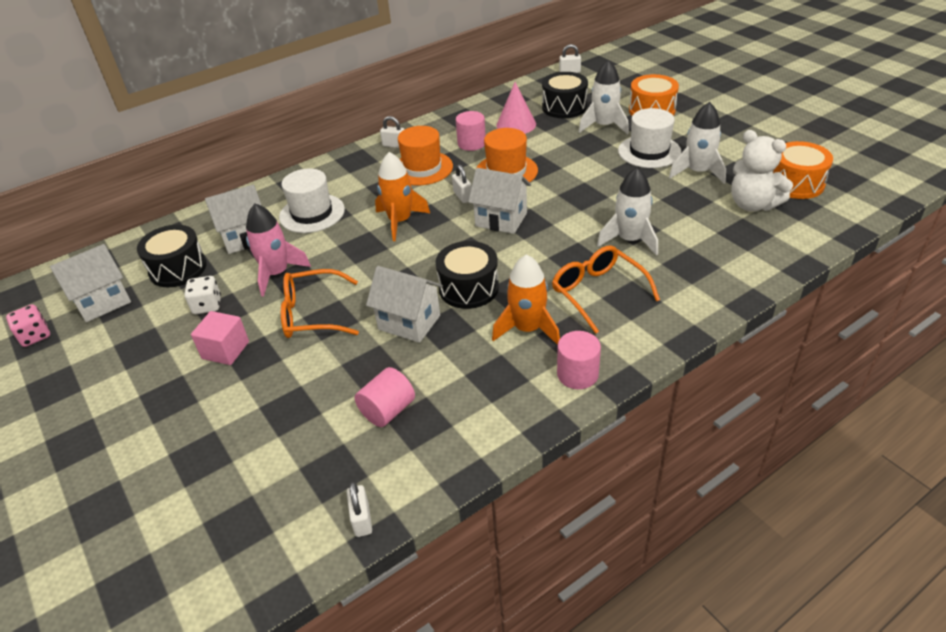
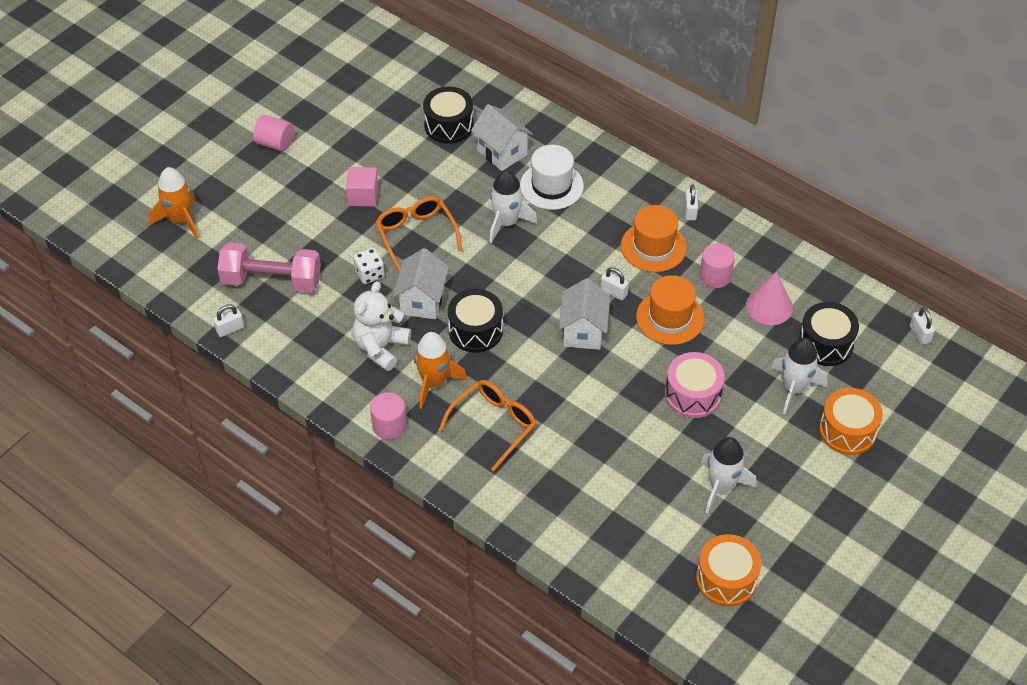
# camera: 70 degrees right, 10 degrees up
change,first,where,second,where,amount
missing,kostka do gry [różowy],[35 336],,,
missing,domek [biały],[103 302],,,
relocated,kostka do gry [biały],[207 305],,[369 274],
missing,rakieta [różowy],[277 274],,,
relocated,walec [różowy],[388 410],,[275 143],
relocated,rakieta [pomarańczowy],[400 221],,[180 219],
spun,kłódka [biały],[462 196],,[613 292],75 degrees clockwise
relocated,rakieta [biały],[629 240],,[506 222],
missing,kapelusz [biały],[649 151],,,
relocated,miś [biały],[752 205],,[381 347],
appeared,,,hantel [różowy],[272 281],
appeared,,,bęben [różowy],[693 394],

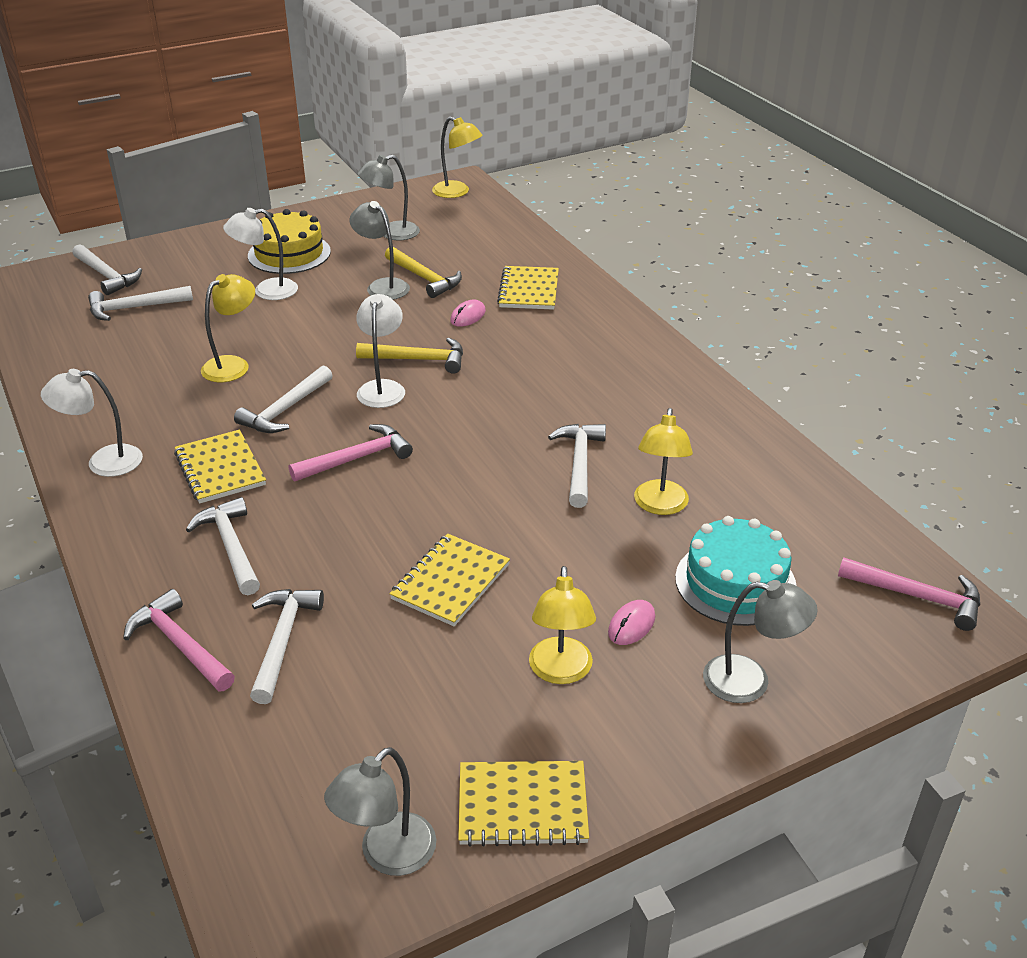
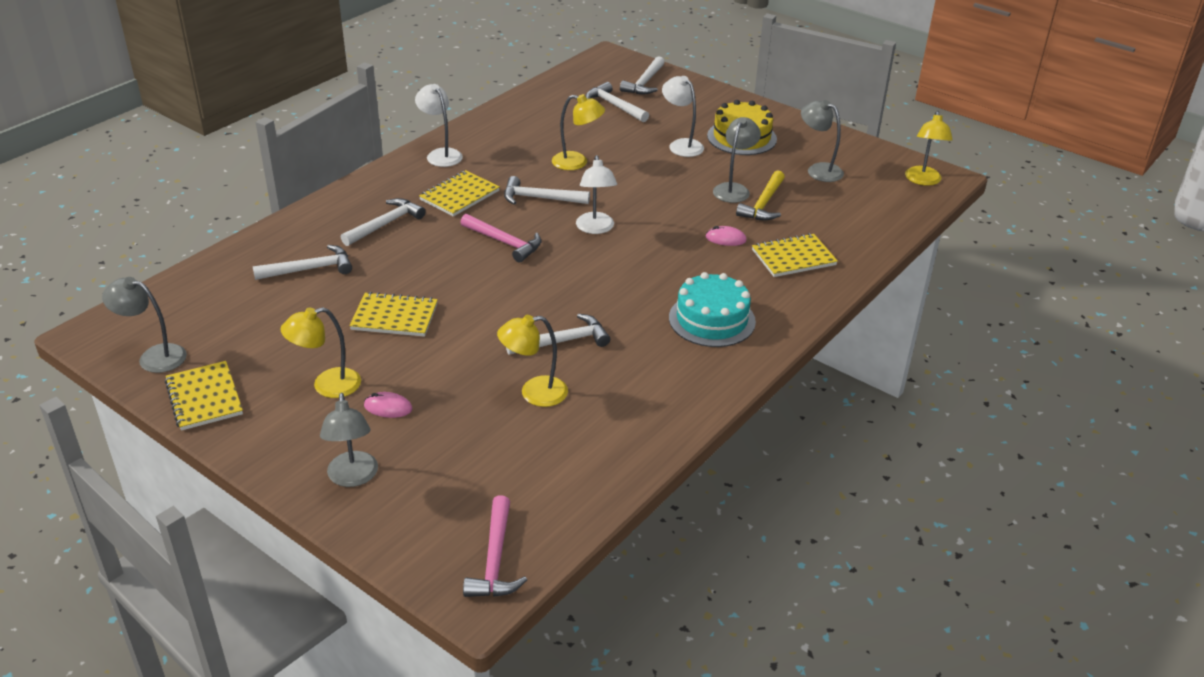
# camera: 65 degrees right, 0 degrees up
change,first,where,second,where,amount
missing,młotek [różowy],[180 645],,,
spun,lampka [biały],[382 388],,[595 228],105 degrees clockwise
missing,młotek [żółty],[418 359],,,
relocated,tort [turkusowy],[735 582],,[712 319],

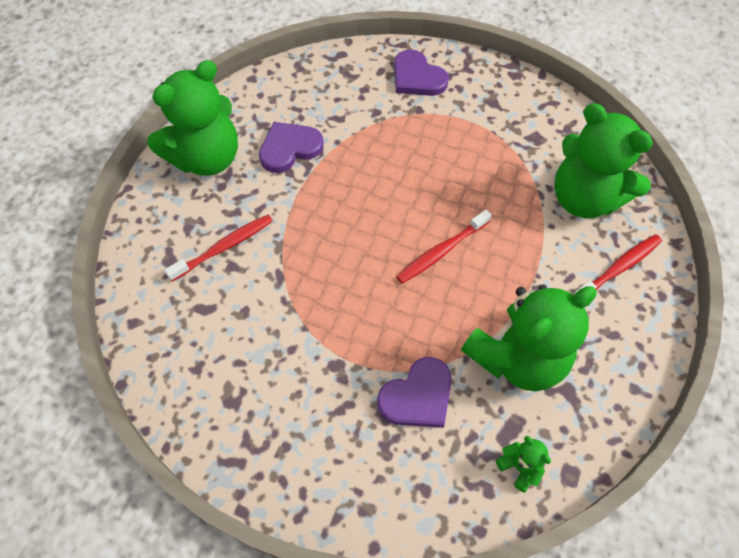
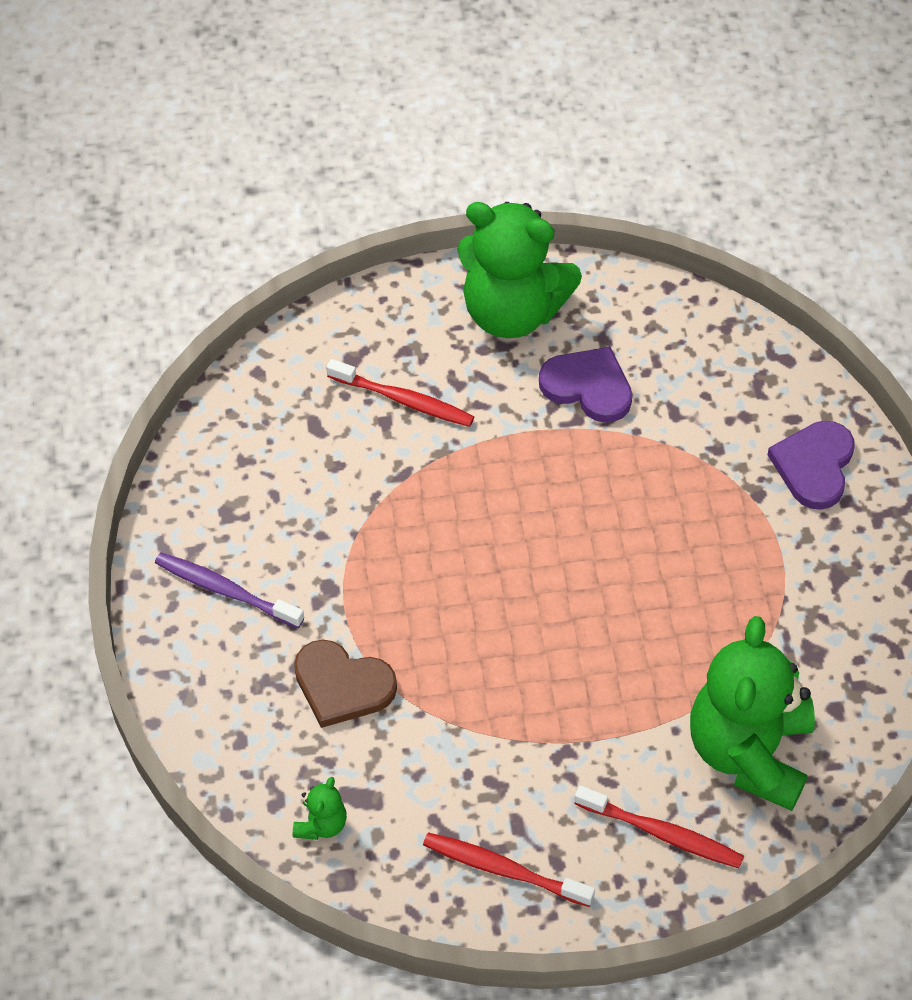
# camera: 60 degrees right, 5 degrees down
change,first,where,second,where,amount
colour,serce [fioletowy],[417 396],serce [brązowy],[342 685],
relocated,szczoteczka do zębów [czerwony],[441 251],,[503 870],
missing,miś [zielony],[517 357],,,
appeared,,,szczoteczka do zębów [fioletowy],[225 590],

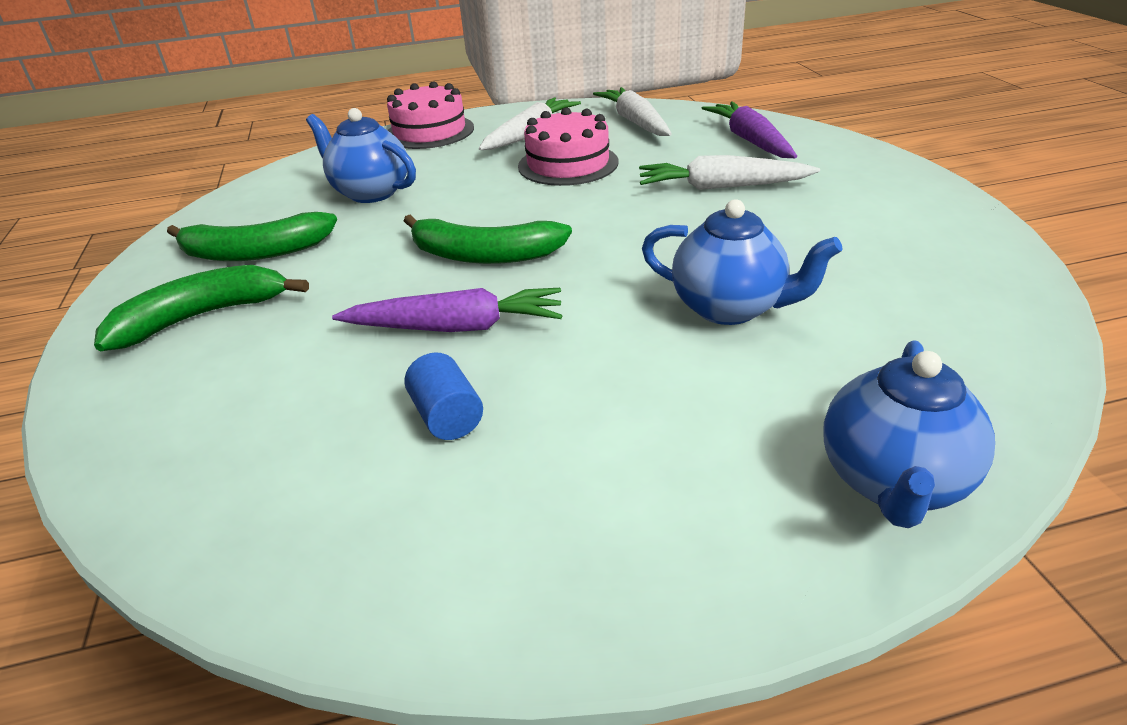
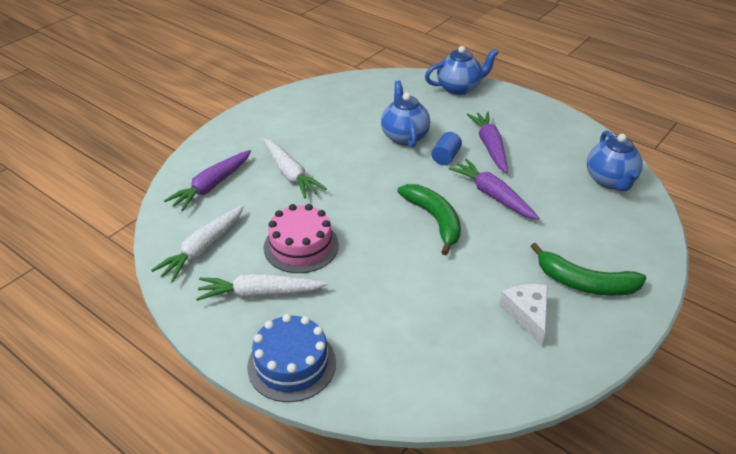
# camera: 130 degrees left, 5 degrees up
change,first,where,second,where,amount
exchanged,banan [zielony],[255 252],ser [biały],[527 315],
relocated,imbryk [niebieski],[370 192],,[610 181],
colour,tort [różowy],[429 131],tort [niebieski],[291 364],
relocated,walec [niebieski],[447 416],,[445 157],
appeared,,,marchewka [fioletowy],[490 146],

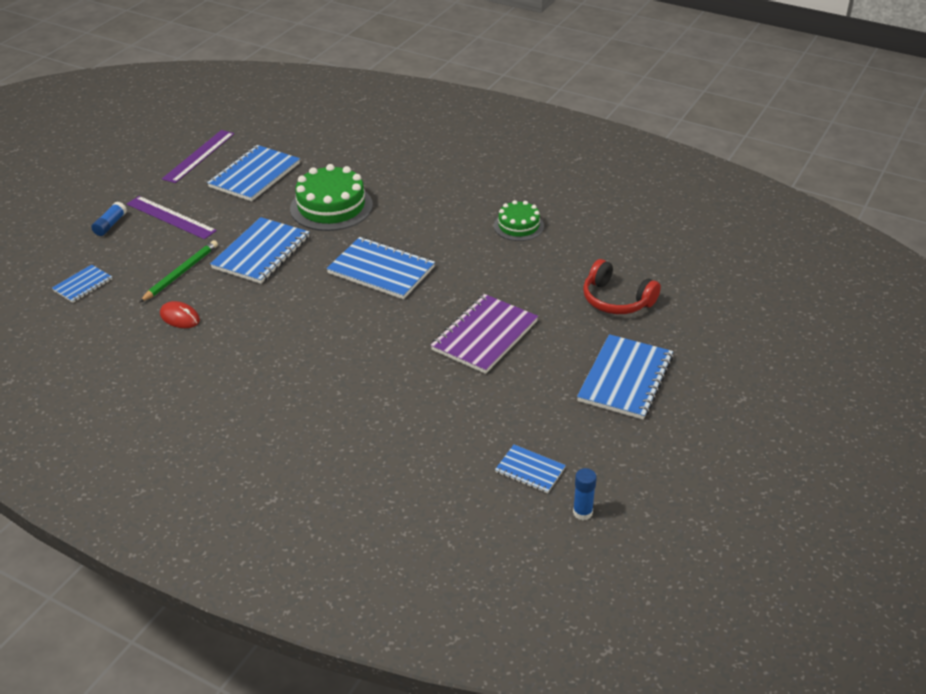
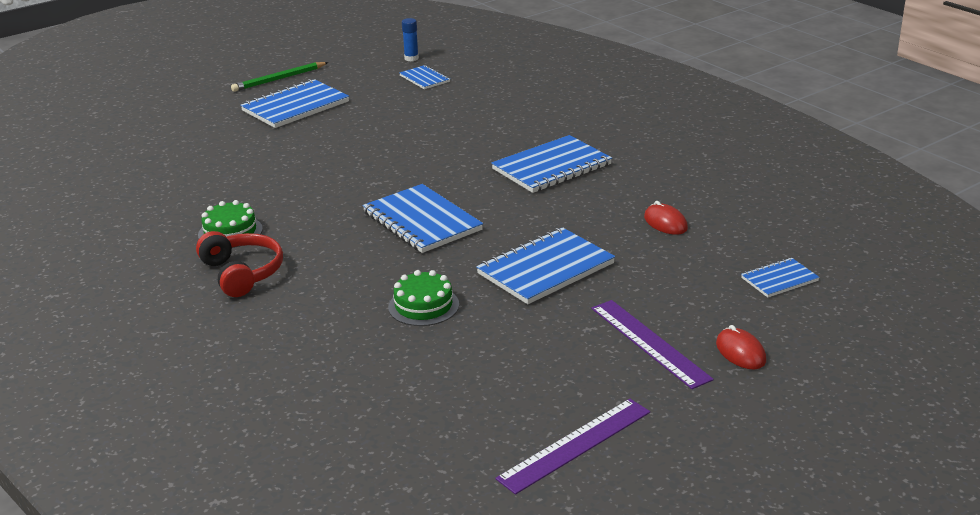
# camera: 155 degrees left, 10 degrees down
change,first,where,second,where,amount
exchanged,klej w sztyfcie [niebieski],[110 225],myszka [czerwony],[740 352],
relocated,ołówek [zielony],[180 273],,[279 79],
relocated,zeszyt [niebieski],[254 175],,[551 167],
size,tort [zielony],[331 207],,[423 306],x0.60
missing,zeszyt [fioletowy],[485 336],,,
relocated,słuchawki [czerwony],[616 300],,[242 273],

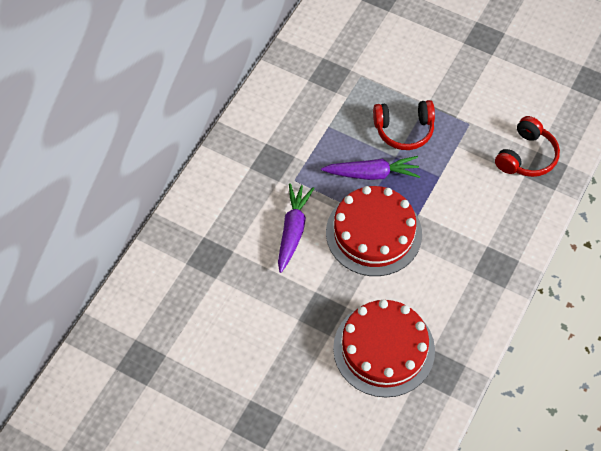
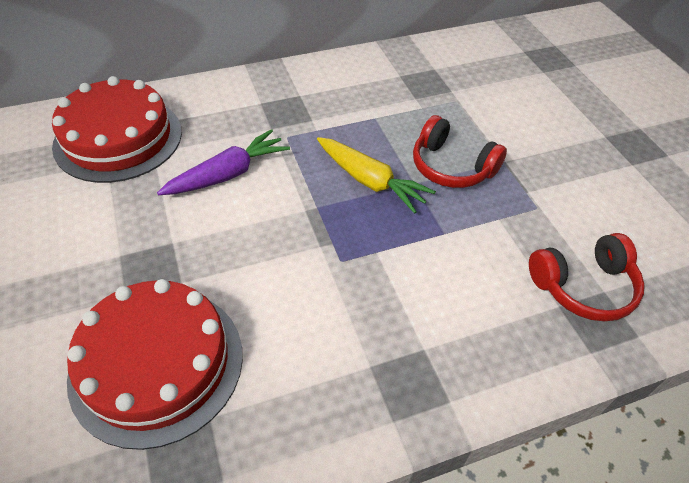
# camera: 40 degrees right, 10 degrees down
change,first,where,second,where,amount
colour,marchewka [fioletowy],[372 174],marchewka [żółty],[370 181],
relocated,tort [czerwony],[373 233],,[118 138],

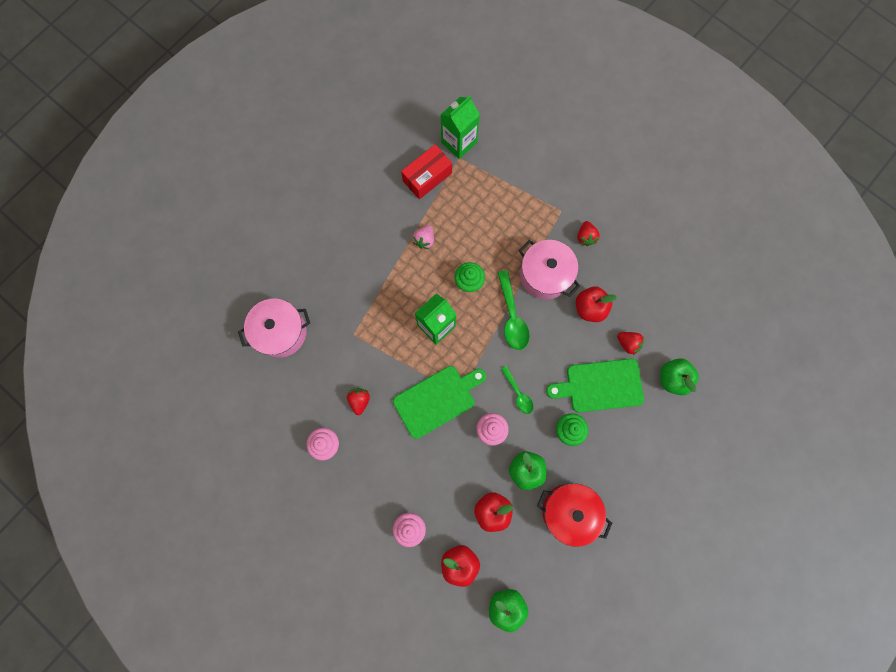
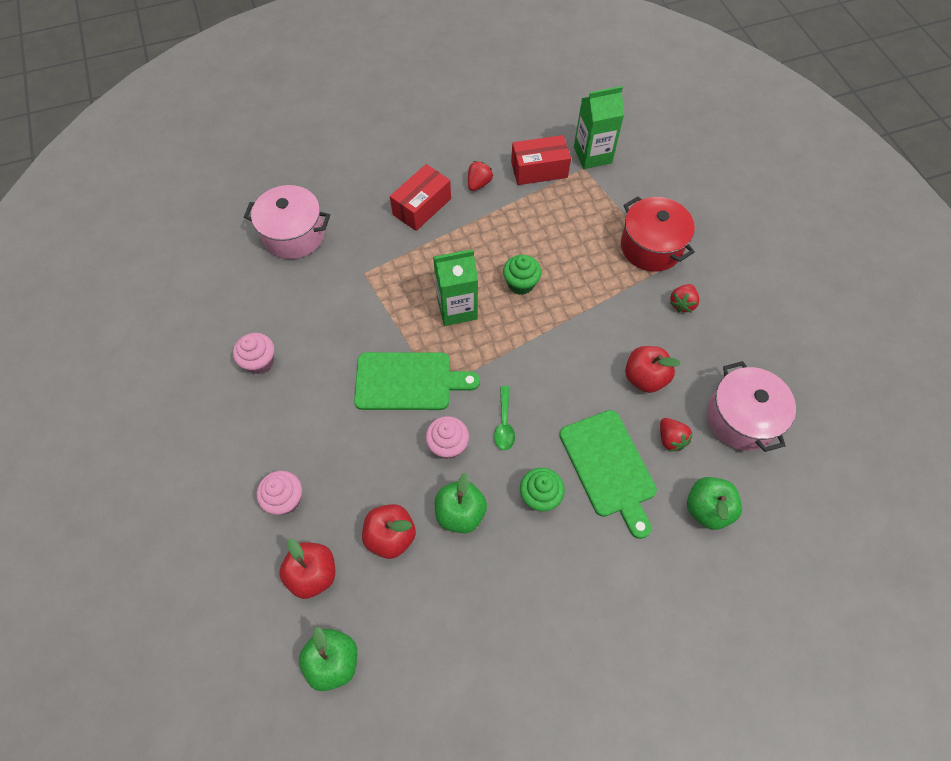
# camera: 30 degrees right, 15 degrees down
change,first,where,second,where,amount
relocated,truskawka [czerwony],[359 400],,[478 183],
missing,truskawka [różowy],[424 240],,,
missing,łyżka [zielony],[512 317],,,
relocated,garnek [różowy],[545 275],,[741 418],
relocated,garnek [czerwony],[569 511],,[651 247],
spun,deska do krojenia [zielony],[600 385],,[609 467],135 degrees counterclockwise
appeared,,,pudełko [czerwony],[422 207],

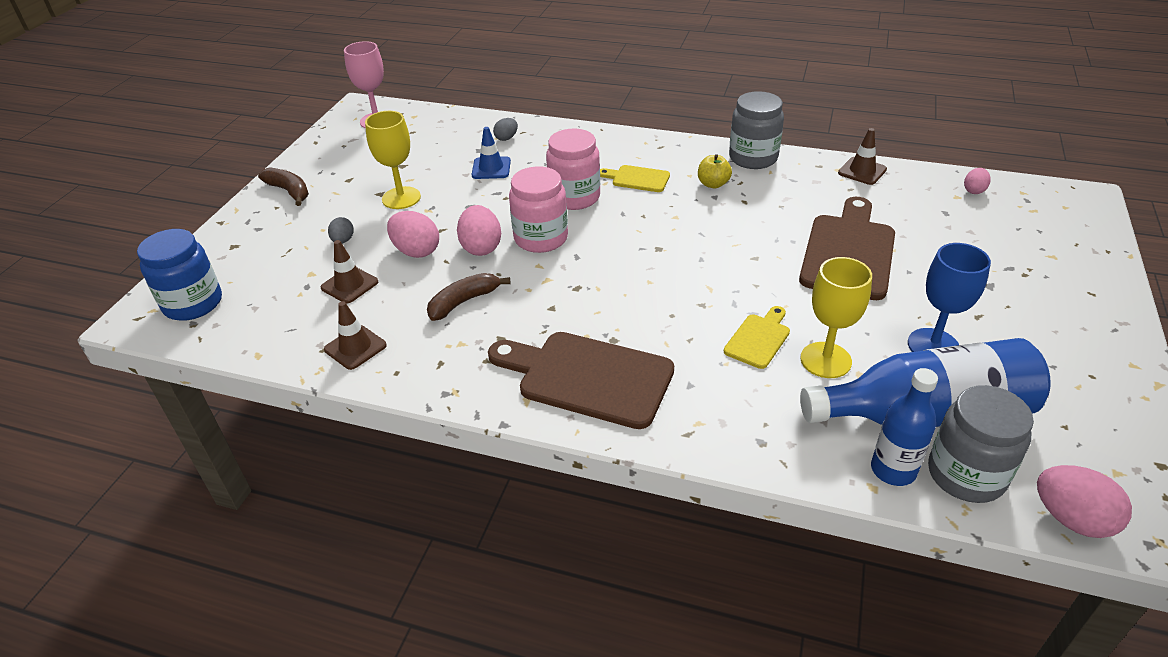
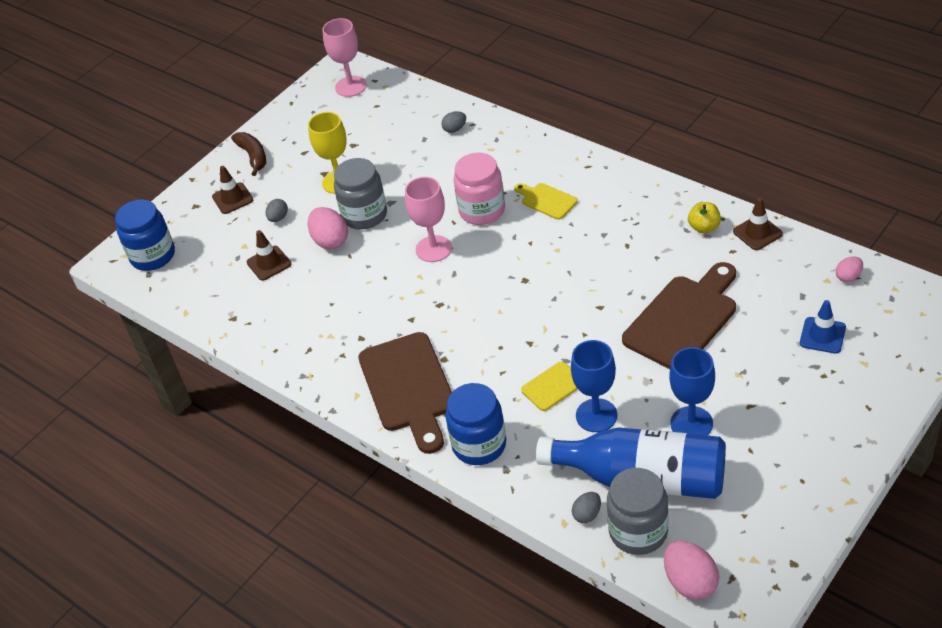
# camera: 25 degrees right, 5 degrees up
change,first,where,second,where,amount
relocated,pachołek [brązowy],[355 347],,[232 198],
missing,banan [brązowy],[464 302],,,
missing,jajko [różowy],[481 247],,,
relocated,pachołek [niebieski],[491 168],,[822 335],
spun,deska do krojenia [brązowy],[588 378],,[409 387],150 degrees counterclockwise
exchanged,słoik [różowy],[541 238],kielich [różowy],[433 249],
relocated,jabłko [żółty],[713 184],,[704 227],
relocated,słoik [szary],[753 158],,[365 215],
colour,kielich [żółty],[825 360],kielich [niebieski],[596 415],
exchanged,butelka [niebieski],[893 470],jajko [szary],[587 514],
appeared,,,słoik [niebieski],[479 445],

